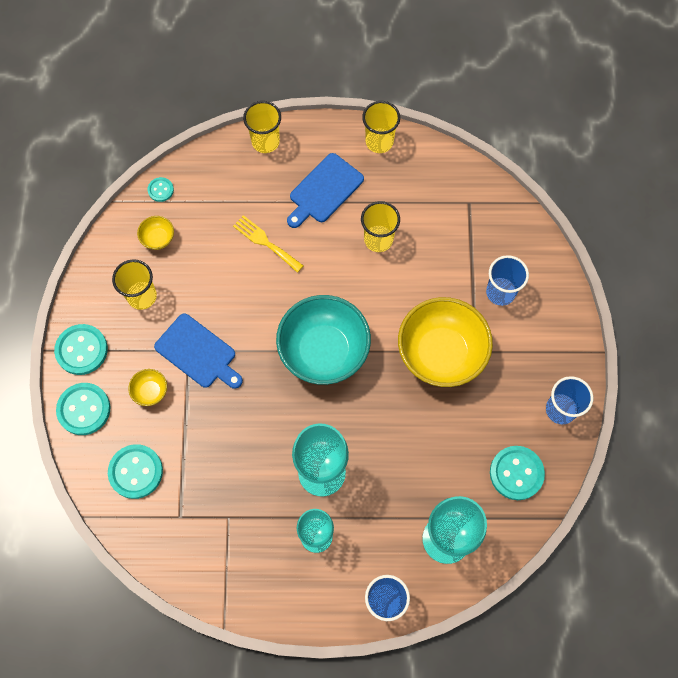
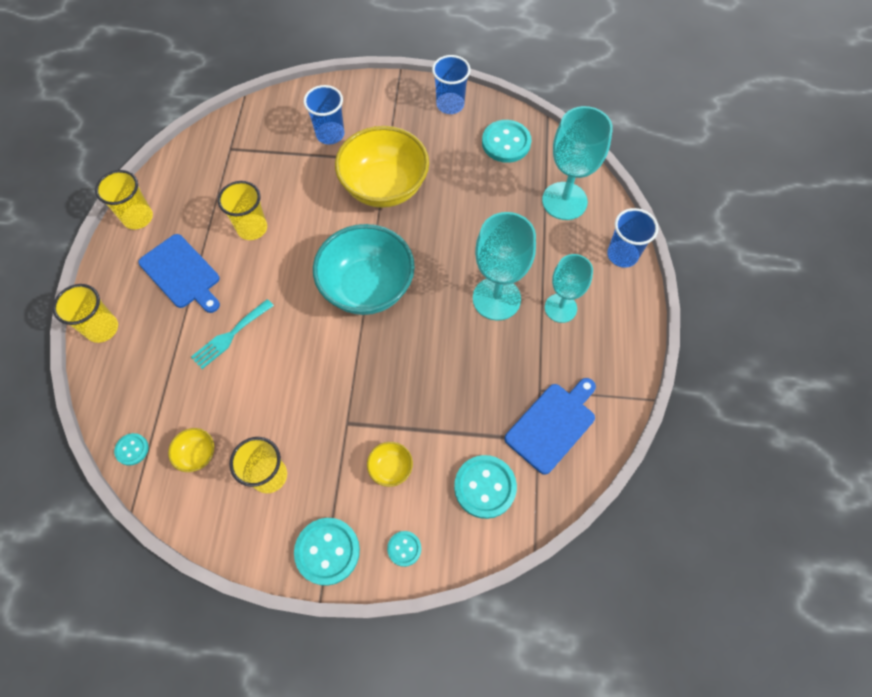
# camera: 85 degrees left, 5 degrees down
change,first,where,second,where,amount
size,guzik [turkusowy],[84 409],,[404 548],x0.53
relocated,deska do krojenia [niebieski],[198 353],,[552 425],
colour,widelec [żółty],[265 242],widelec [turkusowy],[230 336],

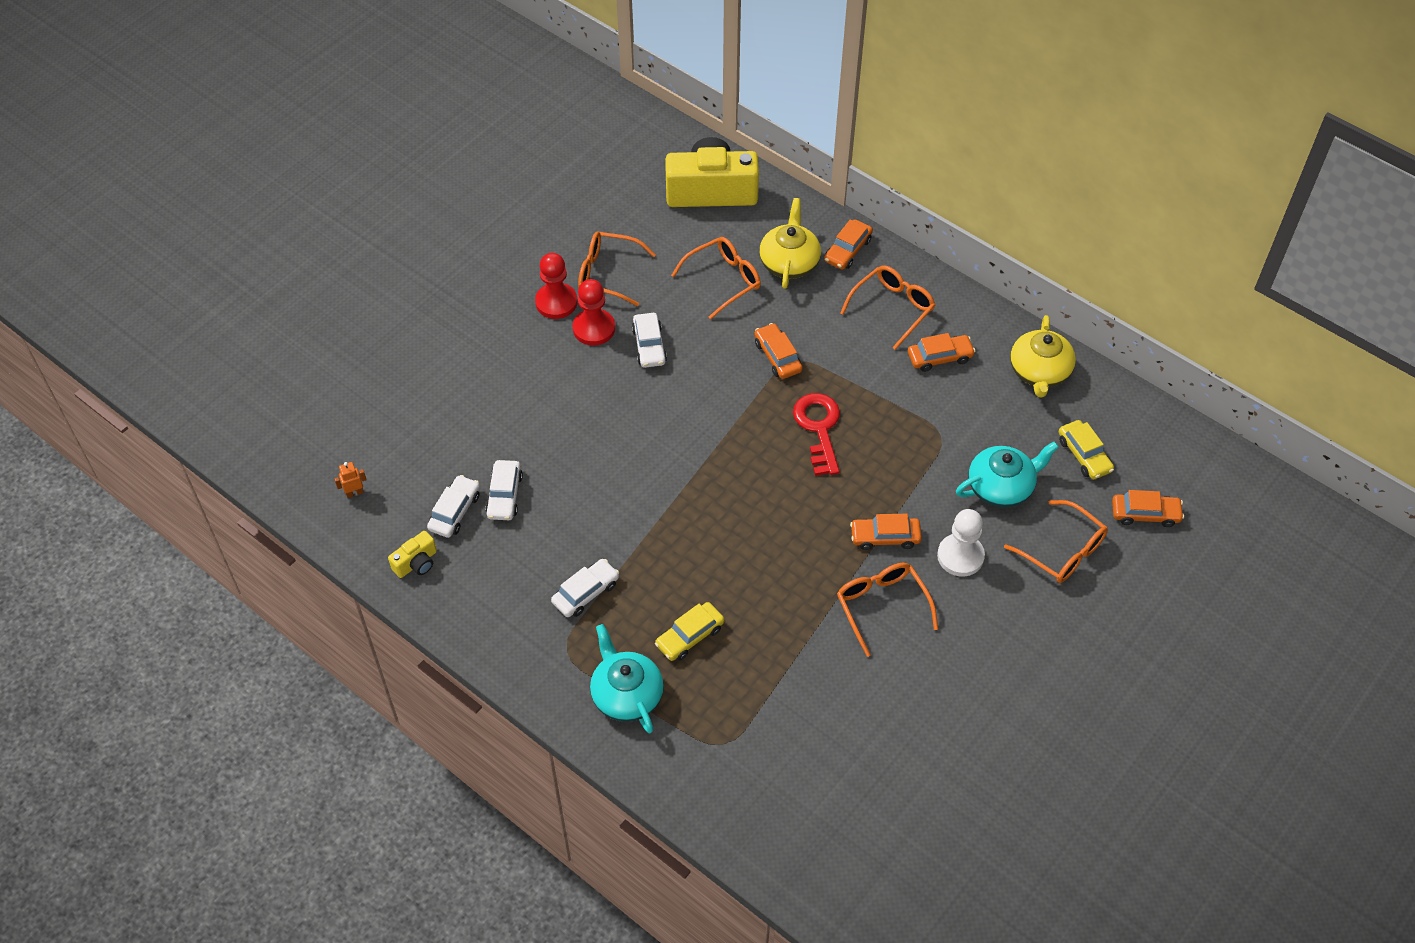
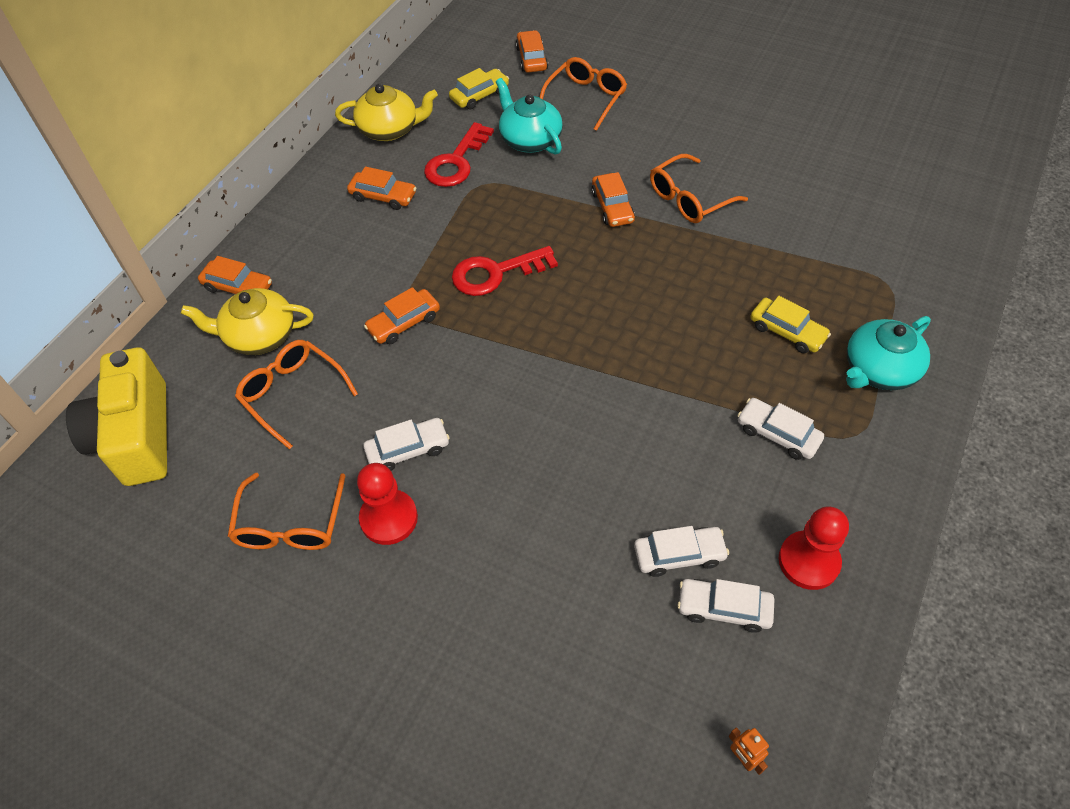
# camera: 100 degrees left, 0 degrees up
change,first,where,second,where,amount
missing,aparat fotograficzny [żółty],[416 563],,,
relocated,pionek [czerwony],[556 302],,[808 561],
missing,okulary [pomarańczowy],[892 309],,,
spun,samochód [pomarańczowy],[940 357],,[383 196],135 degrees clockwise
missing,pionek [biały],[960 556],,,
appeared,,,klucz [czerwony],[456 162],

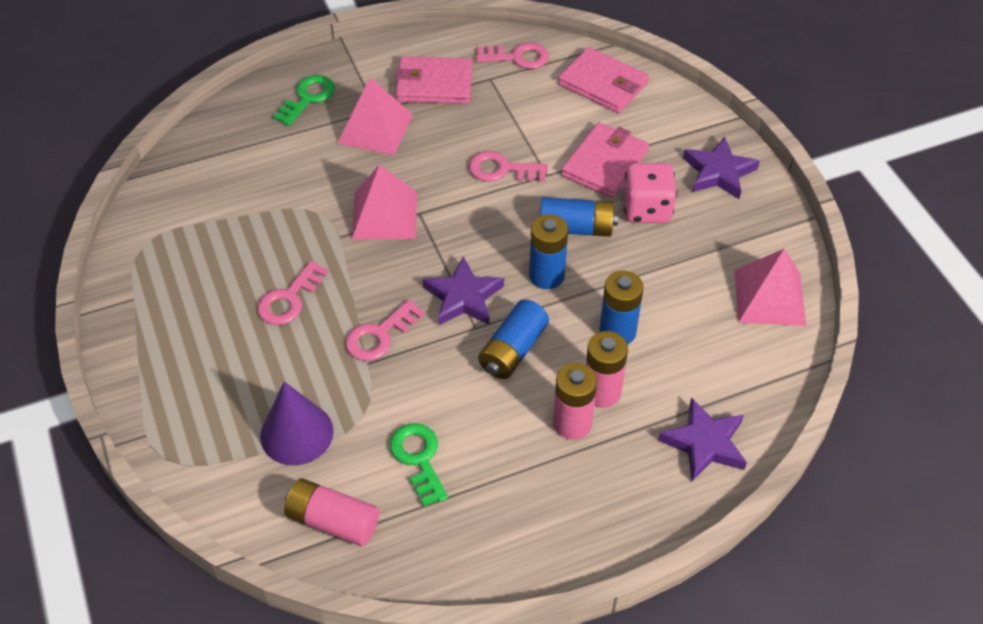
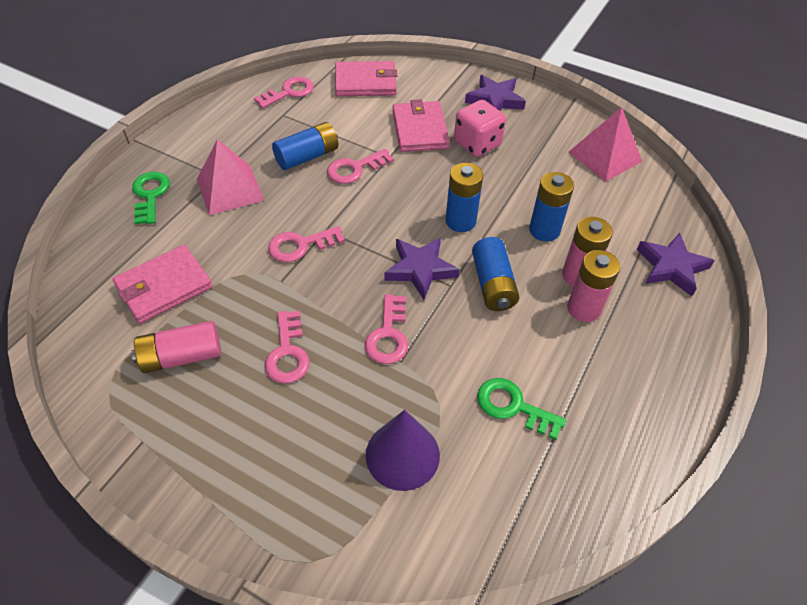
# camera: 40 degrees left, 0 degrees up
change,first,where,second,where,amount
relocated,bateria [różowy],[332 521],,[182 356],
exchanged,piramida [różowy],[384 215],klucz [różowy],[300 246],
relocated,portfel [różowy],[434 84],,[164 287],
relocated,bateria [niebieski],[576 228],,[307 156],

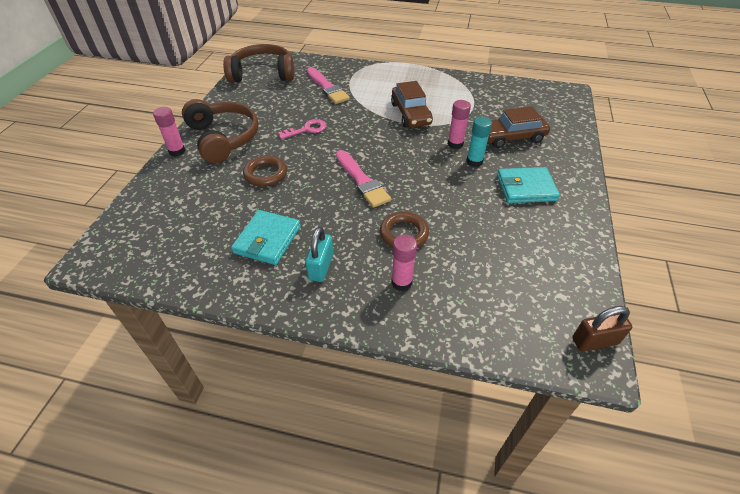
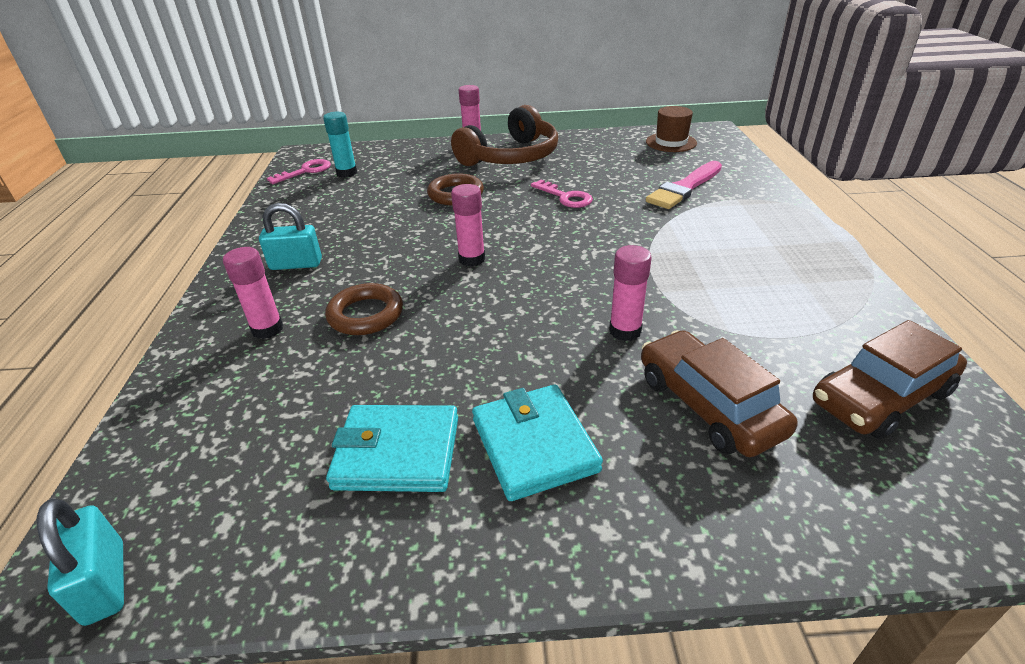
# camera: 75 degrees right, 10 degrees down
change,first,where,second,where,amount
exchanged,słuchawki [brązowy],[262 74],kapelusz [brązowy],[671 142],
relocated,portfel [turkusowy],[267 240],,[397 452],
exchanged,pędzel [różowy],[362 181],klej w sztyfcie [różowy],[472 259],
relocated,samochód [brązowy],[410 114],,[881 397],
relocated,klej w sztyfcie [turkusowy],[474 162],,[347 173],
colour,kłódka [brązowy],[594 341],kłódka [turkusowy],[105 582],
appeared,,,klucz [różowy],[305 171],

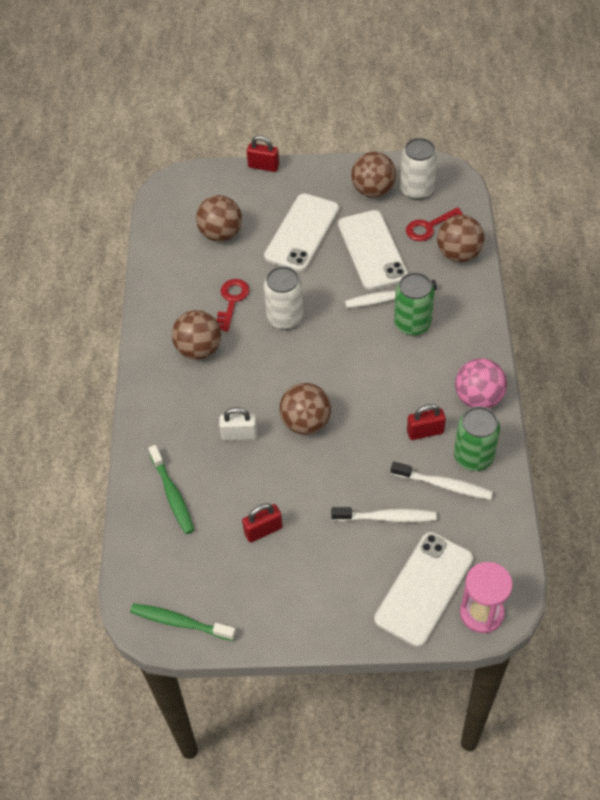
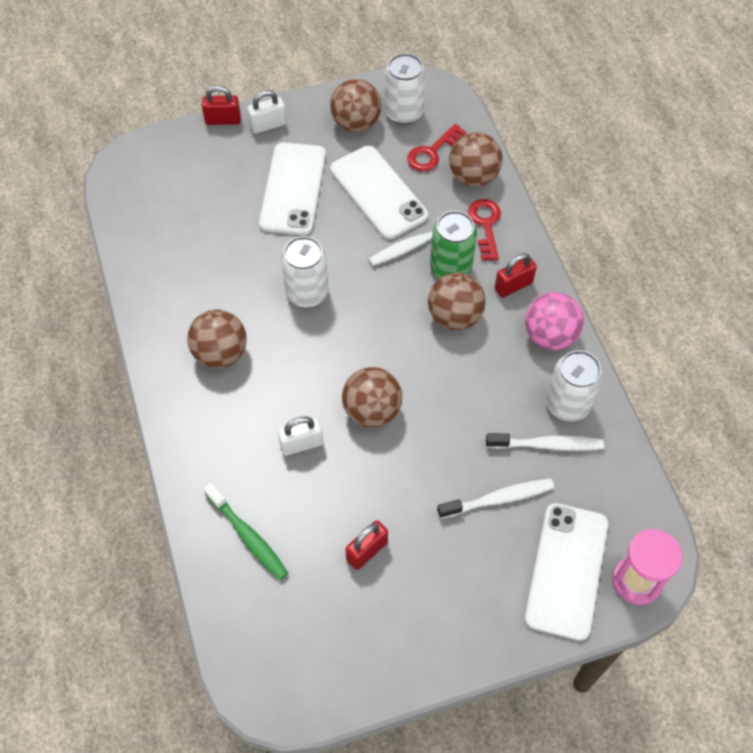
# camera: 20 degrees left, 5 degrees up
change,first,where,second,where,amount
missing,szczoteczka do zębów [zielony],[180 622],,,
relocated,piłka [brązowy],[221 233],,[454 316],
relocated,klucz [czerwony],[232 301],,[485 225],
relocated,kłódka [czerwony],[425 432],,[513 286],
colour,puszka [zielony],[473 457],puszka [biały],[567 404],
appeared,,,kłódka [biały],[268 125],

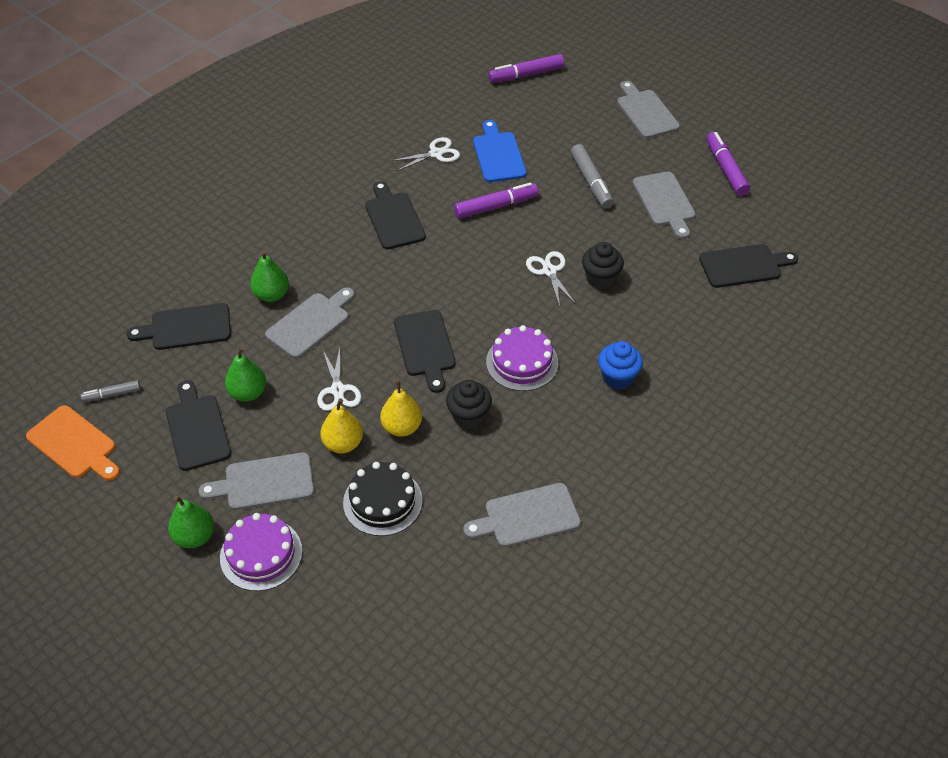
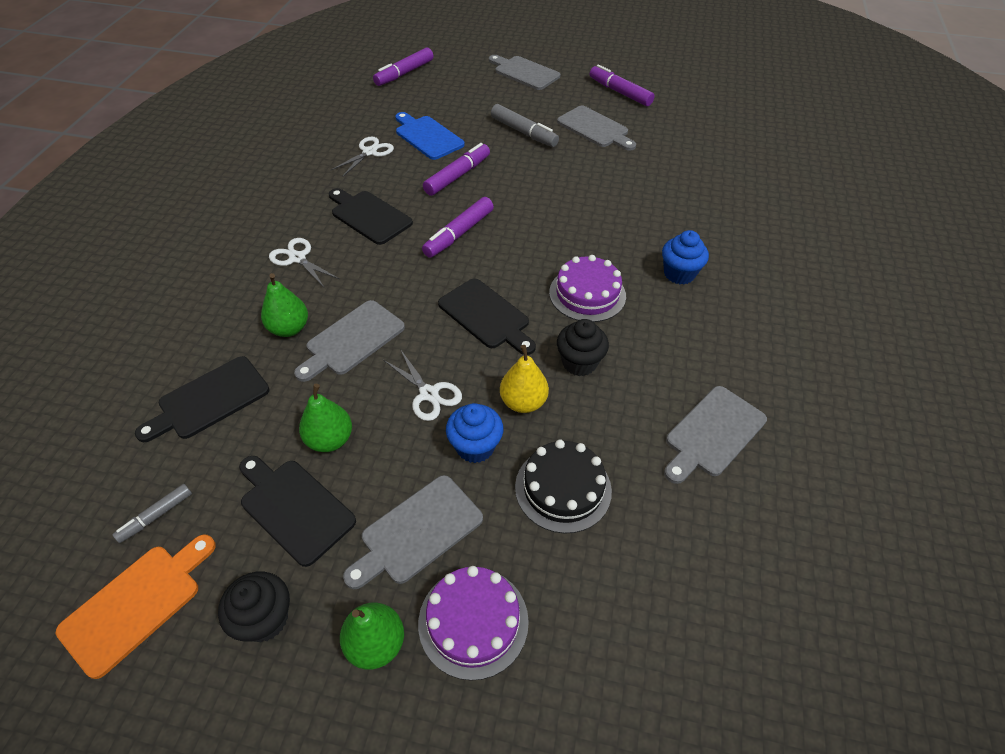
# camera: 30 degrees left, 0 degrees up
change,first,where,second,where,amount
spun,deska do krojenia [pomarańczowy],[74 444],,[136 604],60 degrees counterclockwise
spun,deska do krojenia [szary],[310 323],,[352 340],150 degrees counterclockwise
exchanged,gruszka [żółty],[343 444],muffinka [niebieski],[475 447],
relocated,nożyczki [biały],[549 271],,[297 258],
relocated,muffinka [czarny],[600 278],,[265 619],
missing,deska do krojenia [czarny],[743 266],,,
appeared,,,flamaster [fioletowy],[459 234],

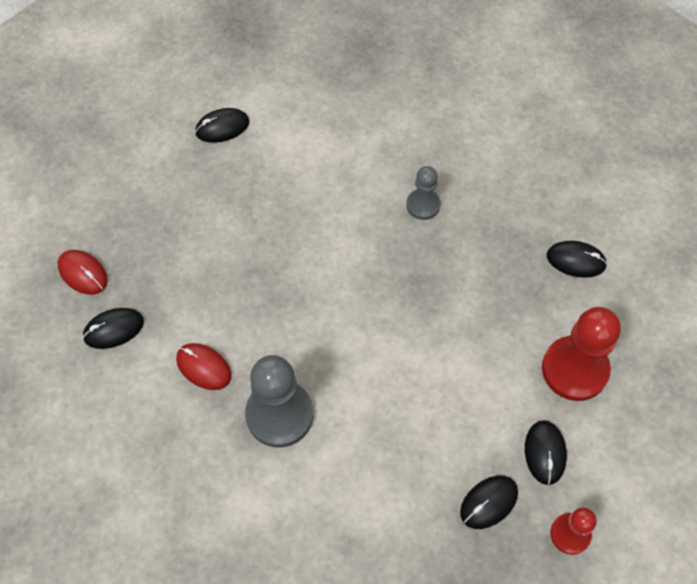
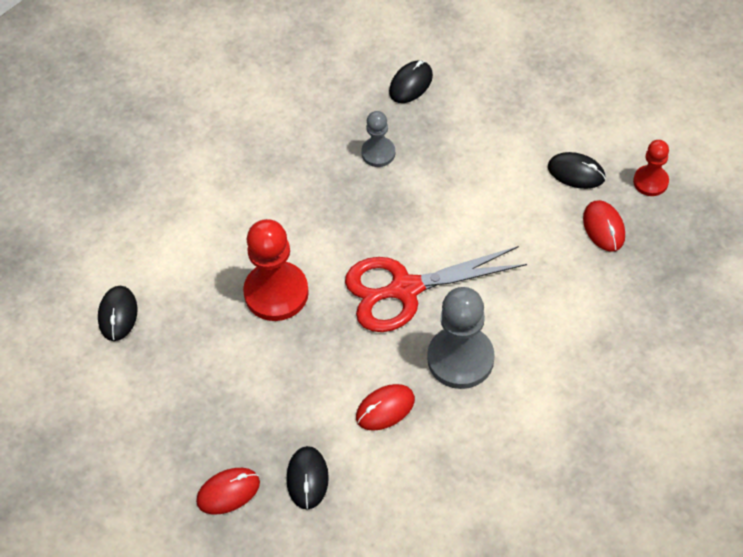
# camera: 65 degrees left, 5 degrees down
change,first,where,second,where,amount
relocated,pionek [szary],[423 205],,[378 153],
colour,myszka [czarny],[488 502],myszka [czerwony],[604 227],
relocated,pionek [czerwony],[574 369],,[276 293],
appeared,,,nożyczki [czerwony],[405 289],

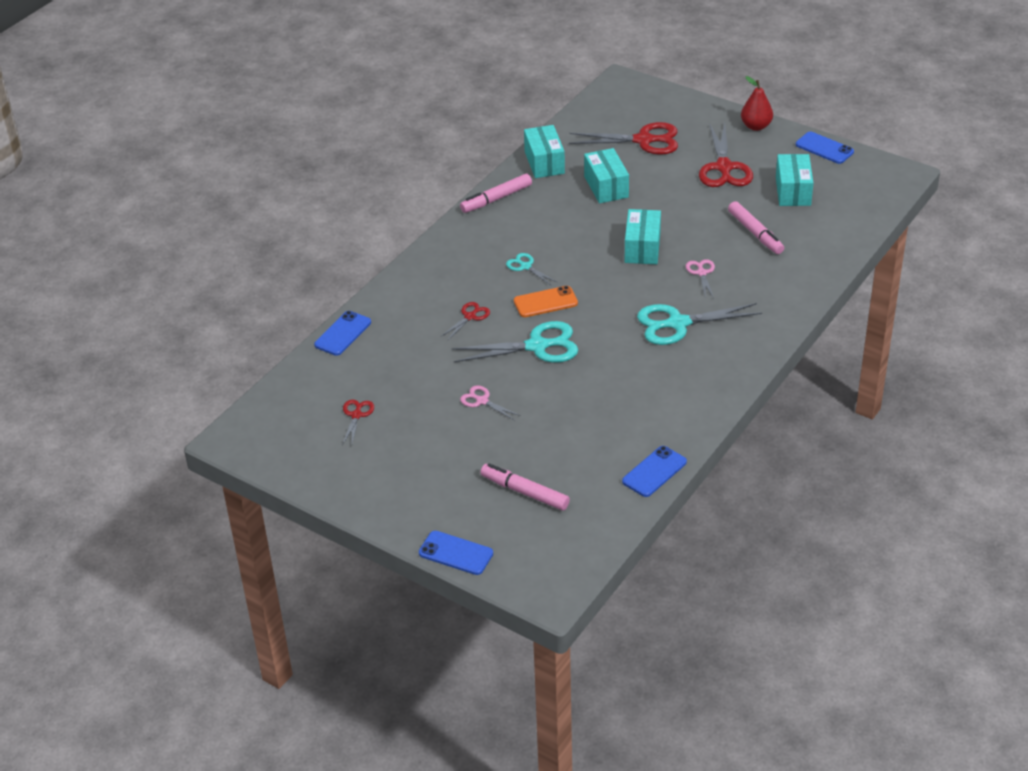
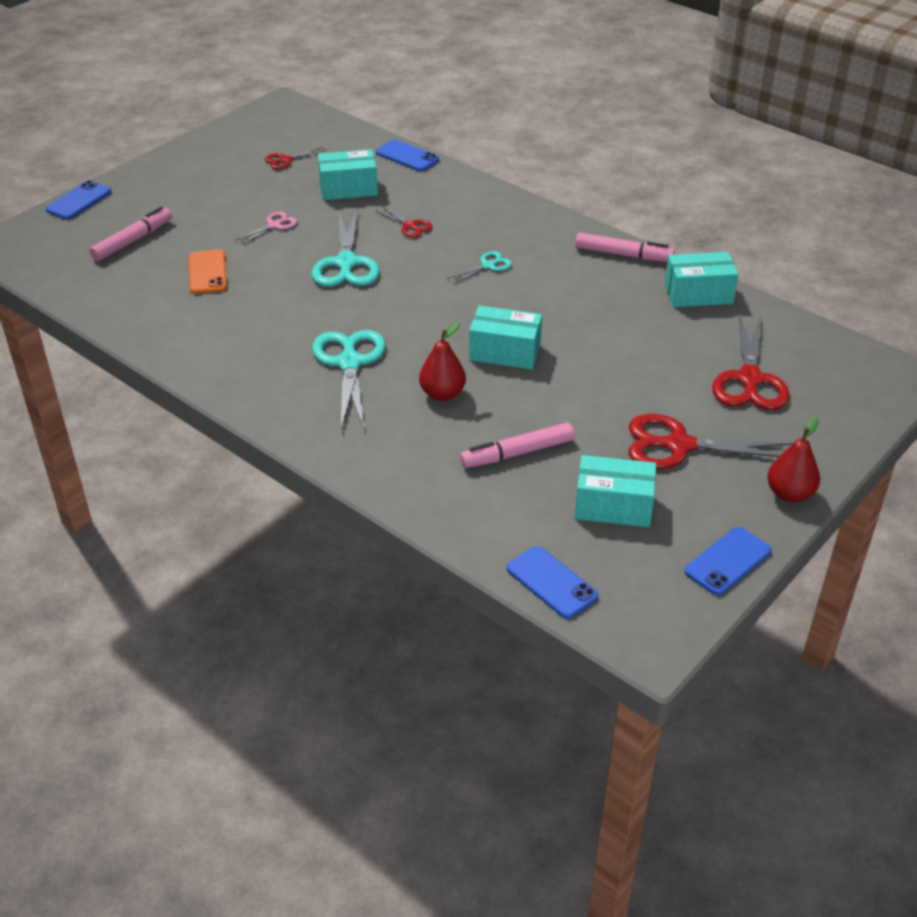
# camera: 95 degrees right, 0 degrees up
change,first,where,second,where,amount
spun,nożyczki [czerwony],[356 415],,[286 160],135 degrees clockwise
spun,flamaster [różowy],[496 199],,[623 255],135 degrees clockwise
relocated,telefon [pomarańczowy],[545 302],,[207 272],
relocated,pudełko [turkusowy],[606 187],,[348 189],
relocated,telefon [niebieski],[654 472],,[551 582],
exchanged,nożyczki [różowy],[701 273],gruszka [czerwony],[442 394],

